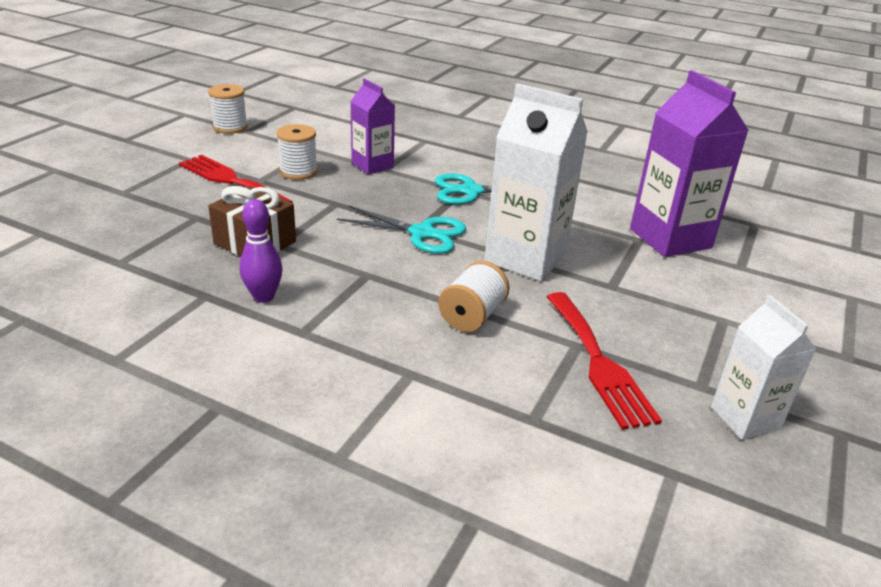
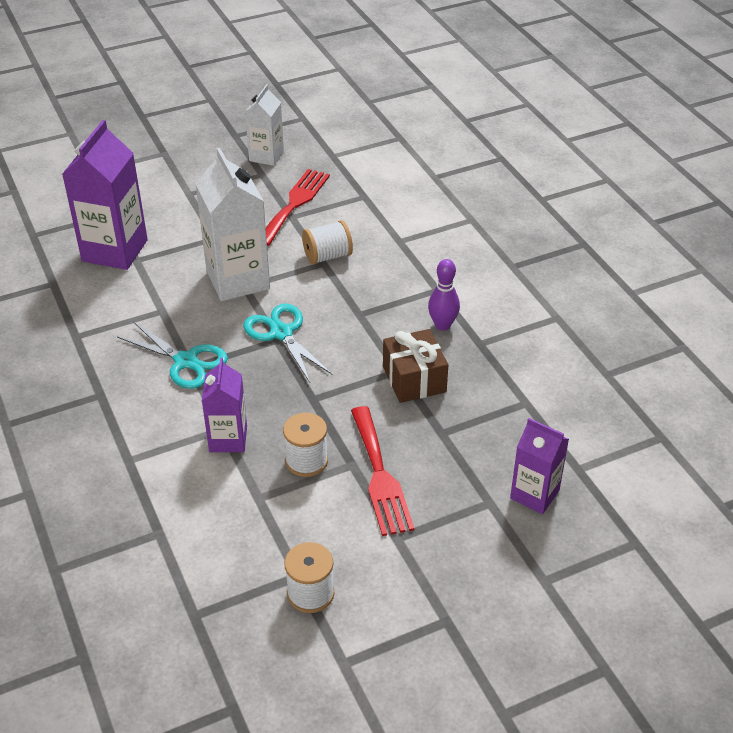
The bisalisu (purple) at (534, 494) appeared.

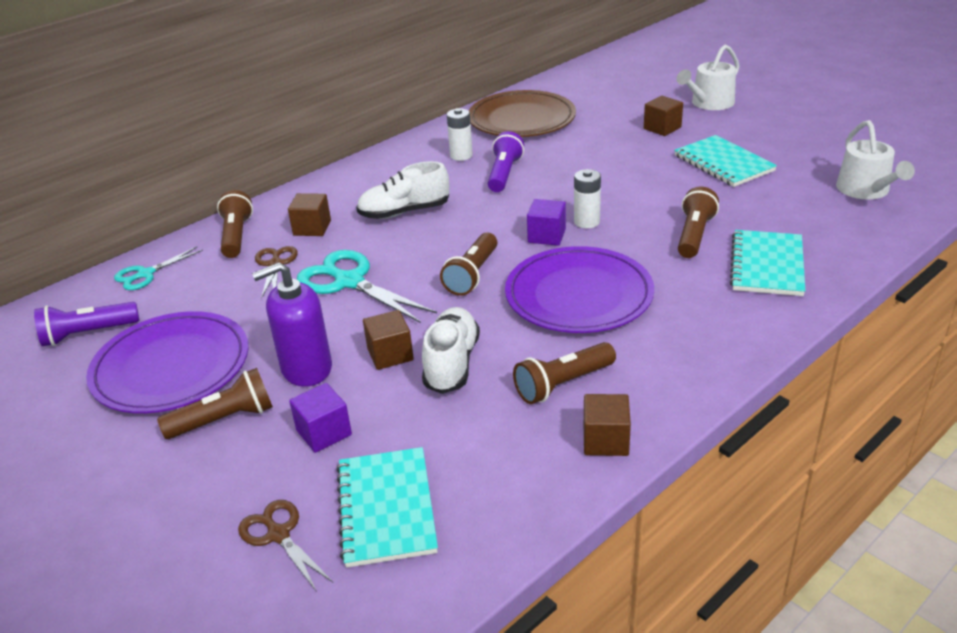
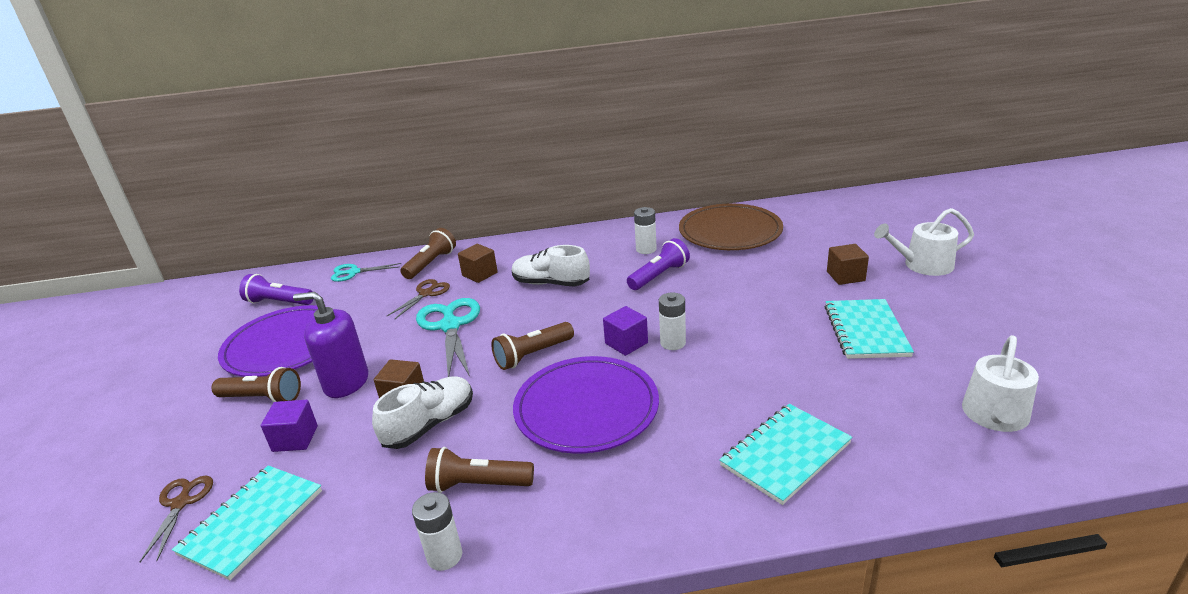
The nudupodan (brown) at (605, 440) was replaced by the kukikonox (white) at (444, 556).
The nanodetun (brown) at (694, 235) disappeared.

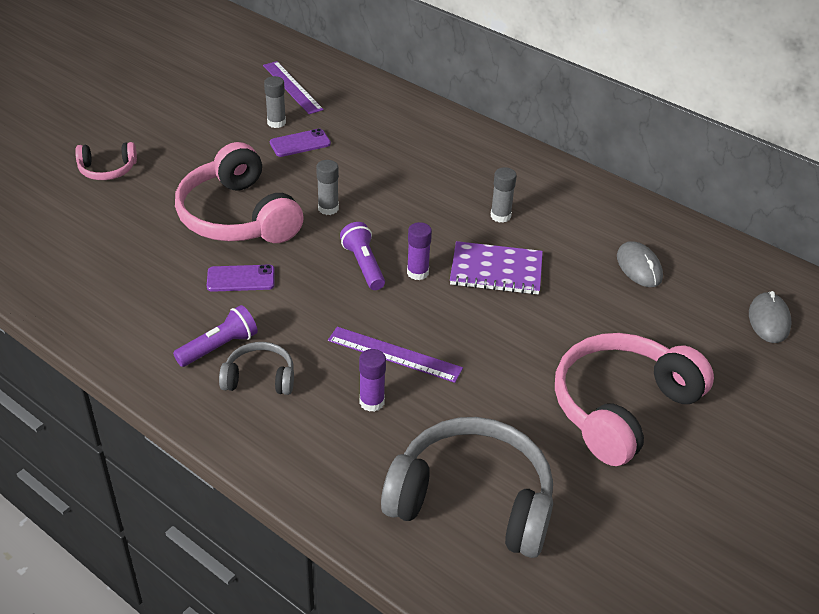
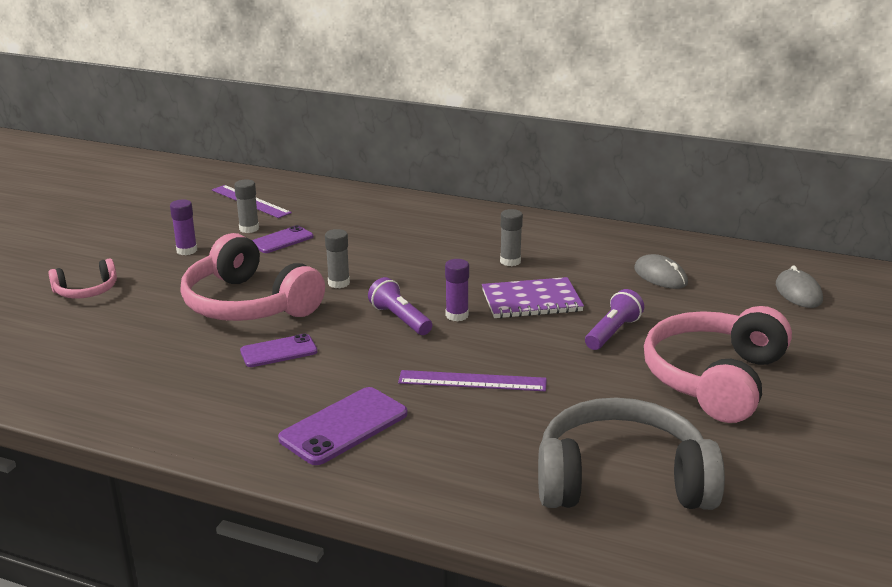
The nanodetun (purple) moved from (219, 347) to (612, 332).
The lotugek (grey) at (260, 378) was replaced by the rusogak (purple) at (344, 426).
The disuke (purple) moved from (372, 402) to (187, 250).

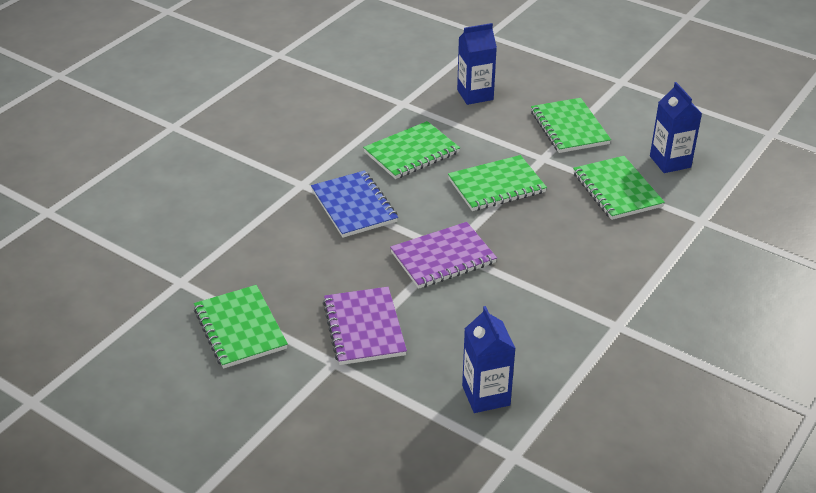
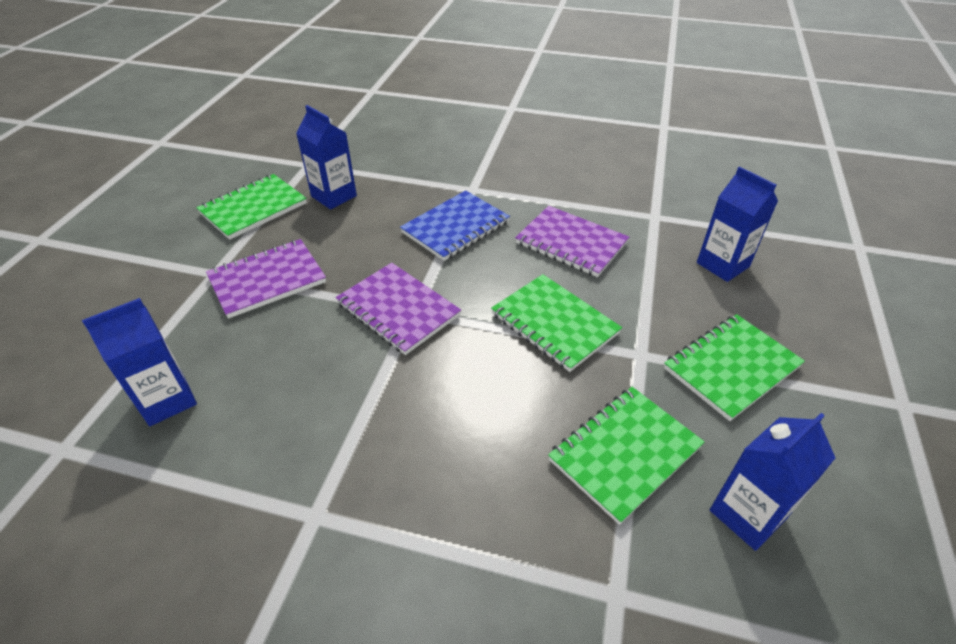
The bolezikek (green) at (411, 152) became the bolezikek (purple) at (571, 243).
The bisalisu (blue) at (334, 196) appeared.

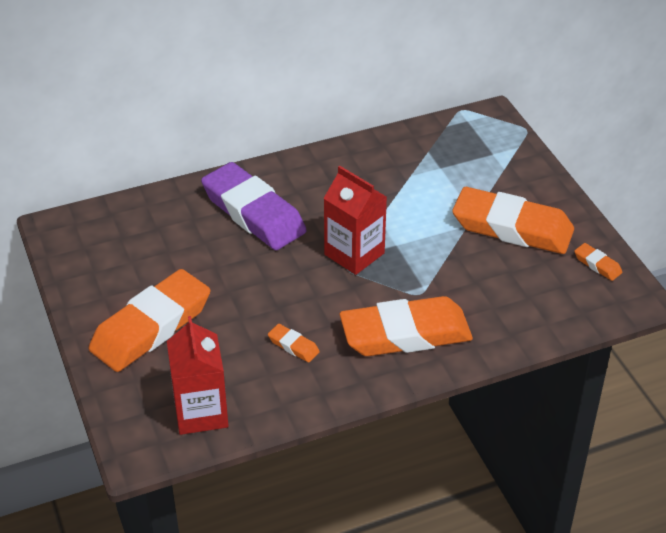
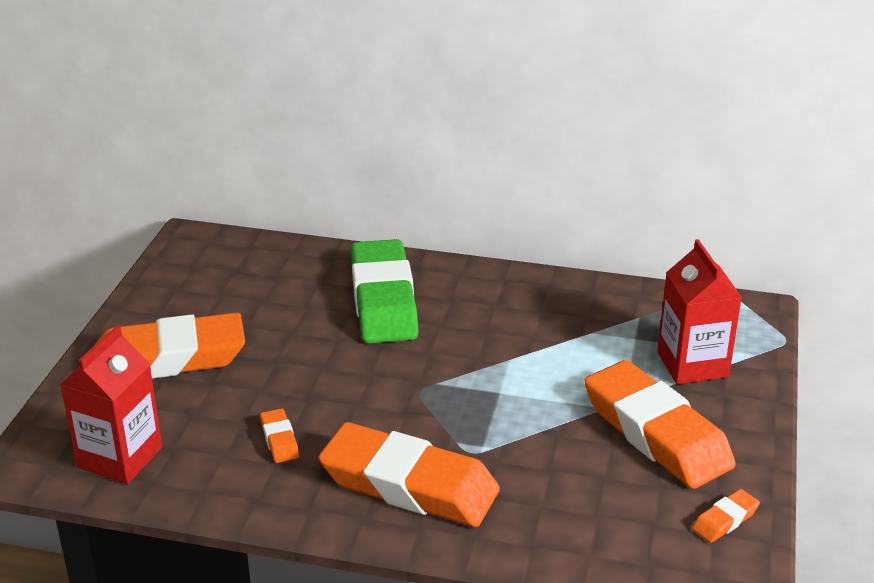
The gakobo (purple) at (253, 213) became the gakobo (green) at (384, 300).
The bisalisu (red) moved from (354, 254) to (692, 364).
The gakobo (orange) at (597, 264) turned 60 degrees clockwise.

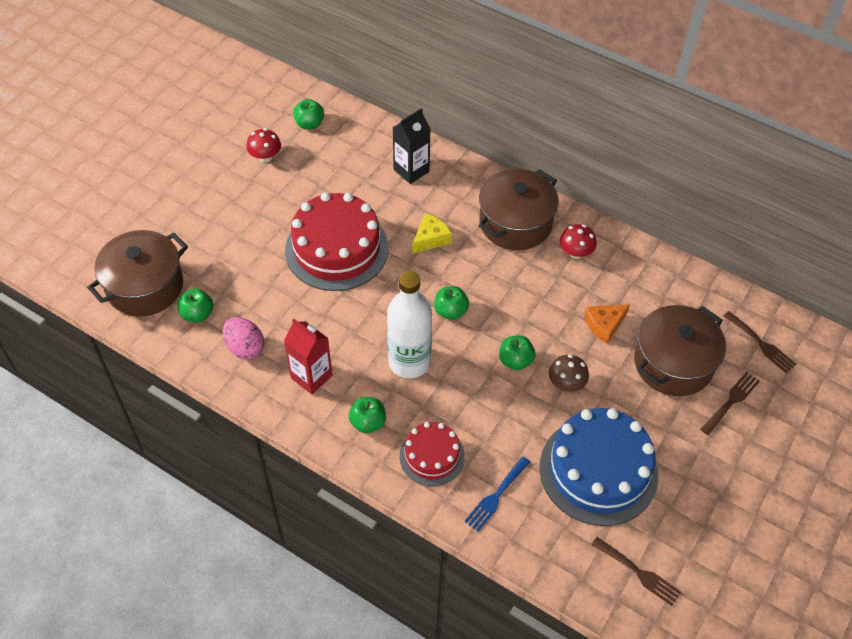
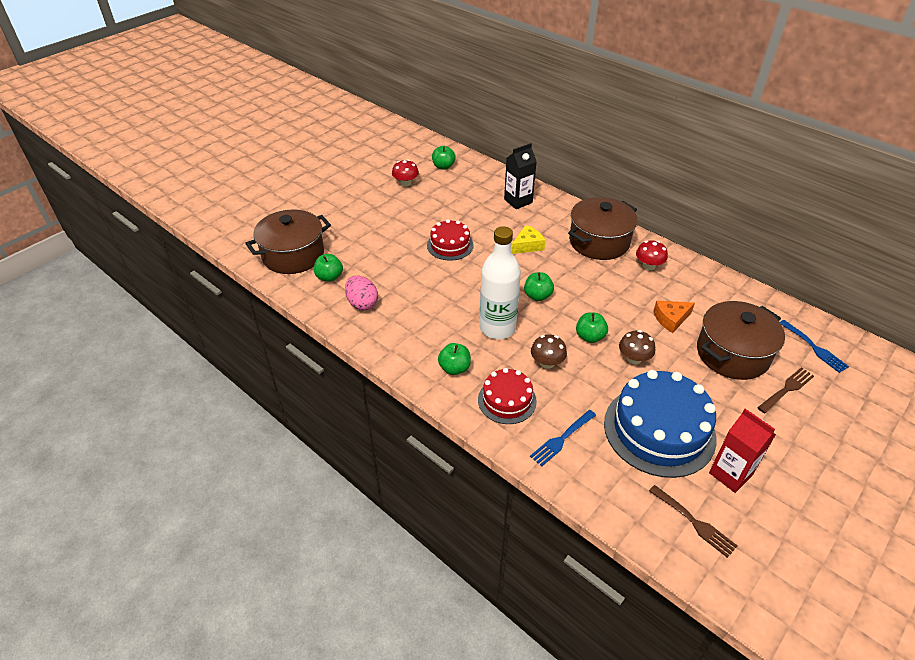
The bisalisu (red) moved from (311, 377) to (730, 474).
The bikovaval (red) at (336, 249) changed to 0.56 times the size.
The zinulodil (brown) at (761, 344) became the zinulodil (blue) at (814, 348).
The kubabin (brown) at (547, 363) appeared.

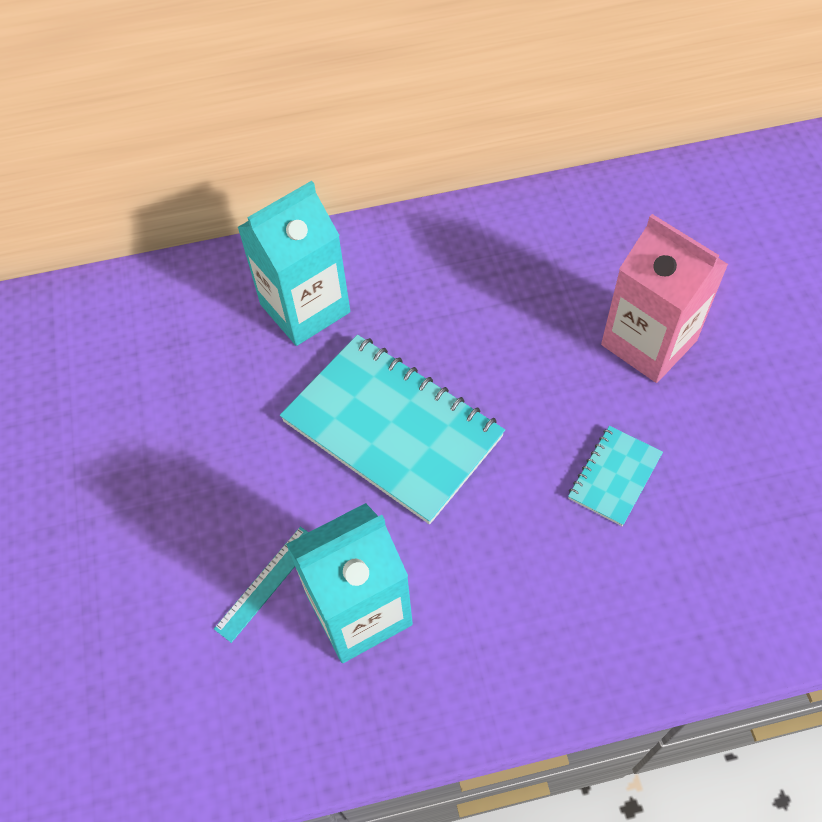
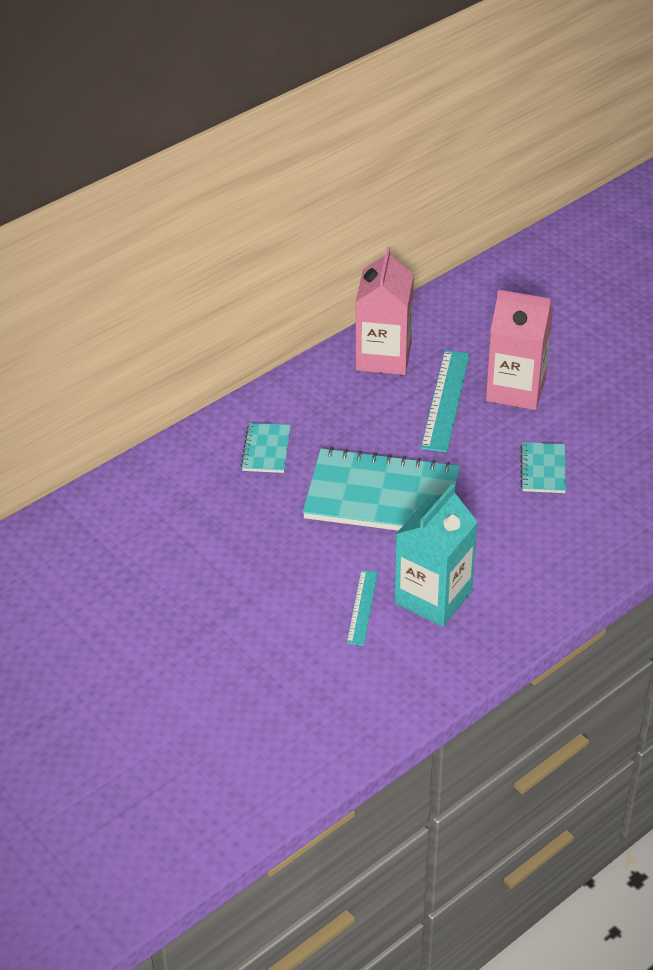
The bisalisu (turquoise) at (305, 308) was replaced by the bolezikek (turquoise) at (266, 449).
The bisalisu (pink) at (383, 357) appeared.
The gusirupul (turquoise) at (445, 400) appeared.

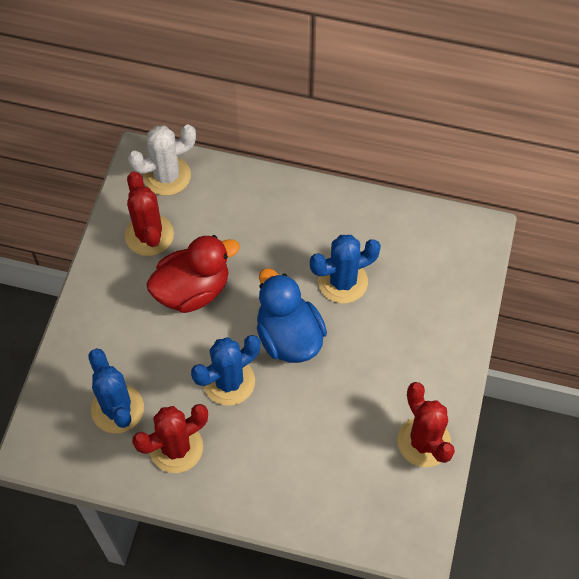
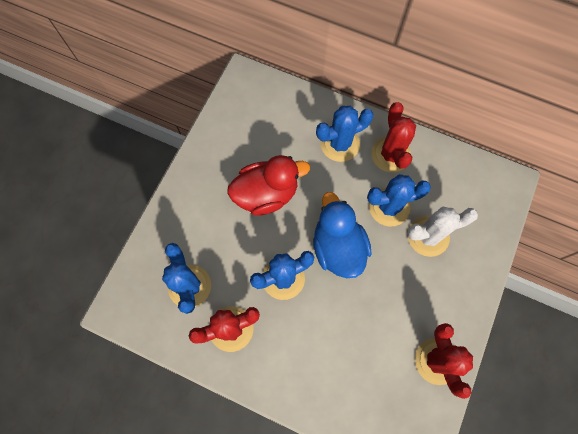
The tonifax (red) moved from (149, 235) to (390, 154).
The tonifax (white) moved from (167, 176) to (428, 236).
The tonifax (blue) at (340, 144) appeared.

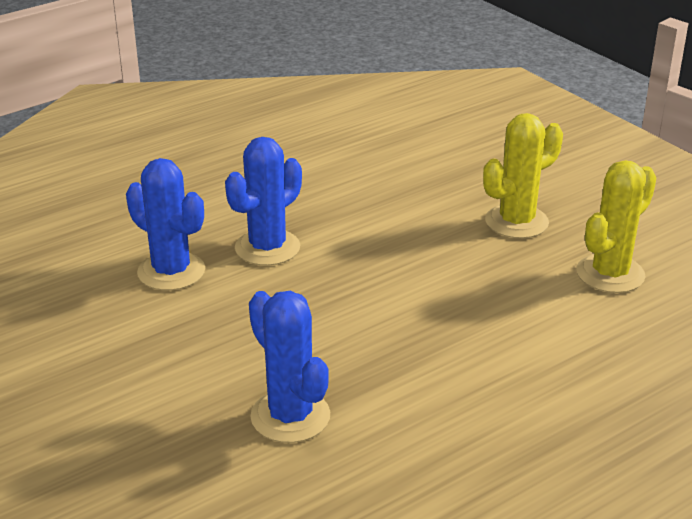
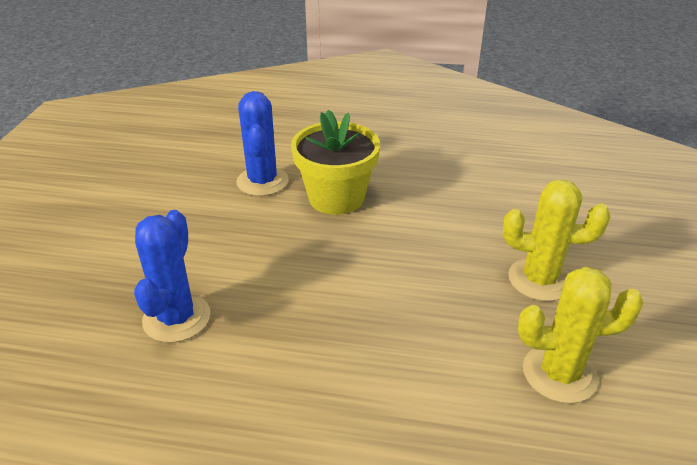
The tonifax (blue) at (267, 248) was replaced by the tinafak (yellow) at (336, 197).

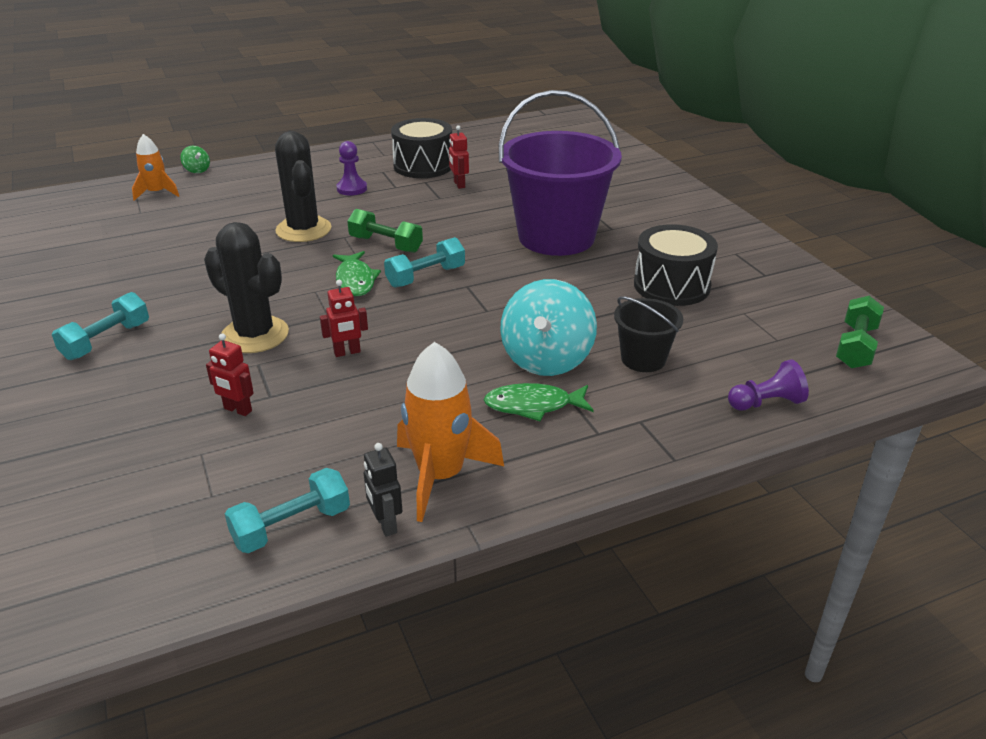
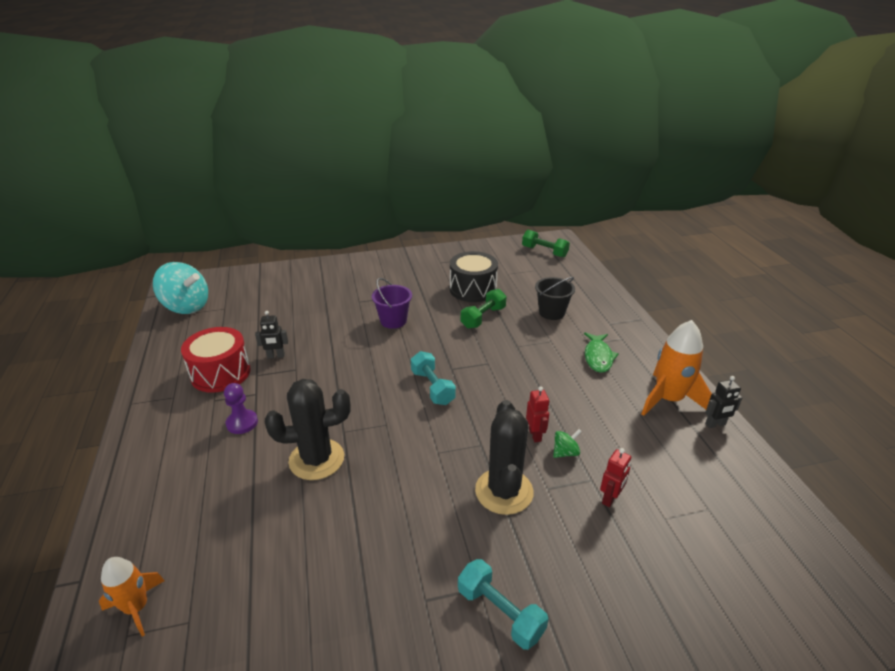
The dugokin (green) moved from (197, 170) to (565, 452).
The tonifax (black) at (255, 335) turned 45 degrees counterclockwise.
The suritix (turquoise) at (292, 526) disappeared.
The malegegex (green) at (355, 280) disappeared.
The suritix (green) moved from (386, 244) to (483, 317).
The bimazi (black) at (423, 166) became the bimazi (red) at (221, 373).
The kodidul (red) at (459, 184) became the kodidul (black) at (276, 356).
The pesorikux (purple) at (556, 237) changed to 0.47 times the size.
The dugokin (turquoise) moved from (546, 359) to (186, 307).
The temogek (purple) at (766, 403) disappeared.

